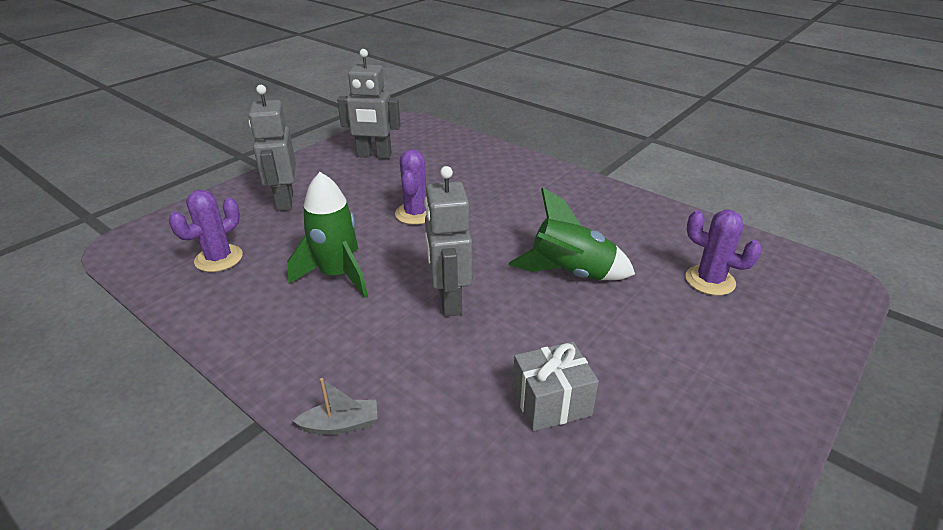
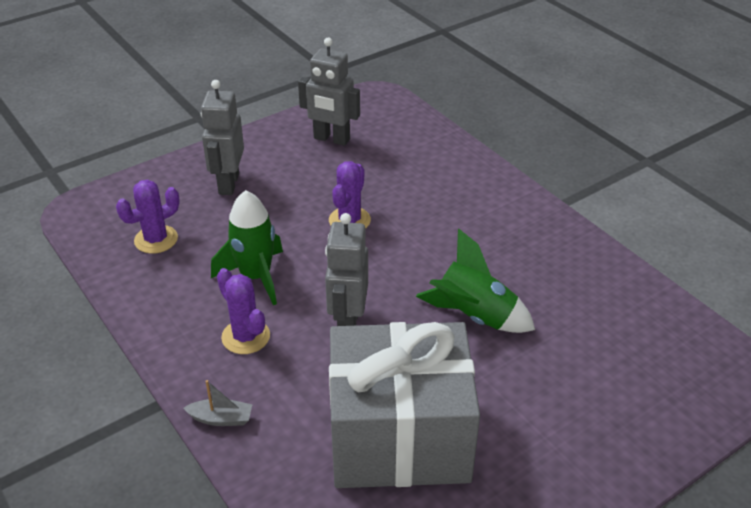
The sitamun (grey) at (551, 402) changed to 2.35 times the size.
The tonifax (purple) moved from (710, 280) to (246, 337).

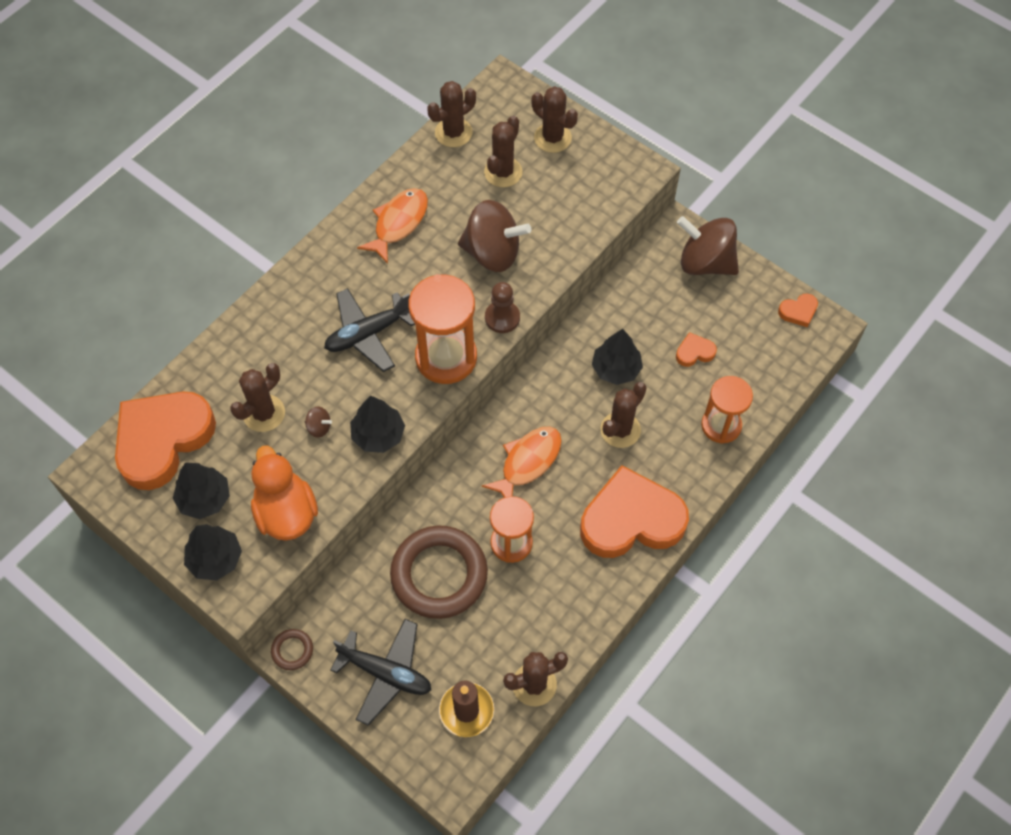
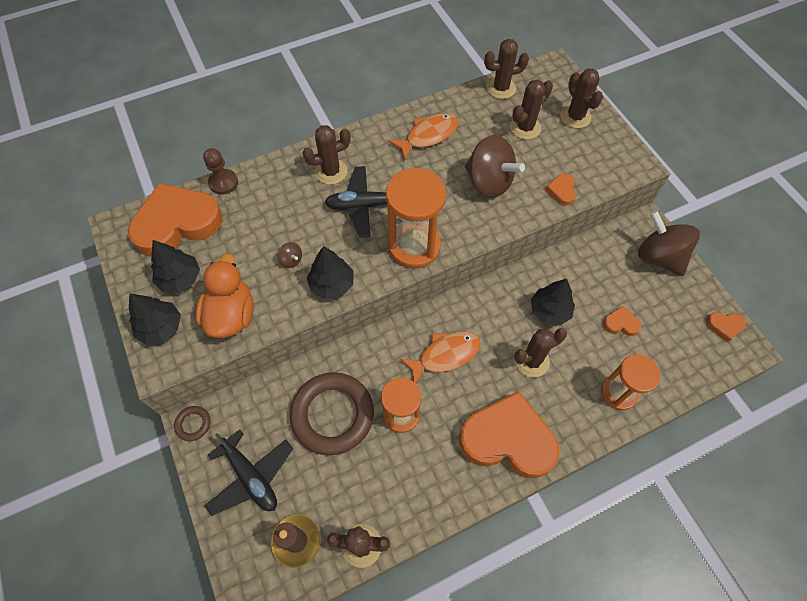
The tonifax (brown) moved from (264, 413) to (331, 172).
The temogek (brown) moved from (502, 318) to (223, 182).
The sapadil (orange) at (561, 191) appeared.

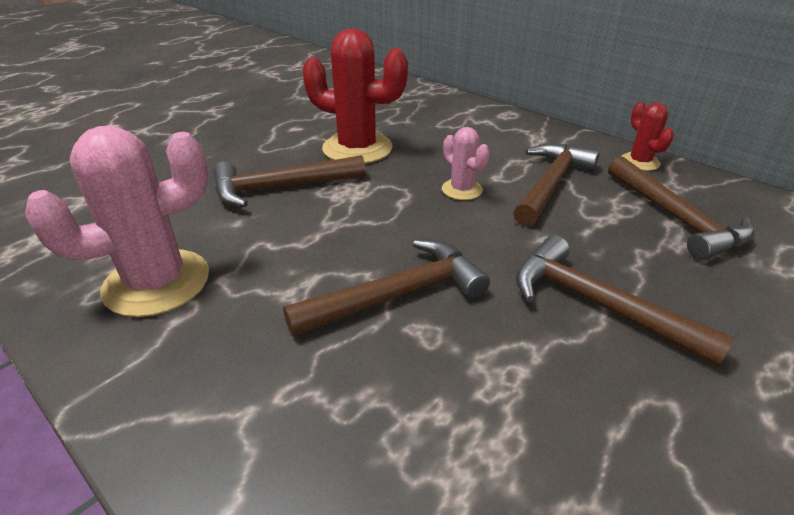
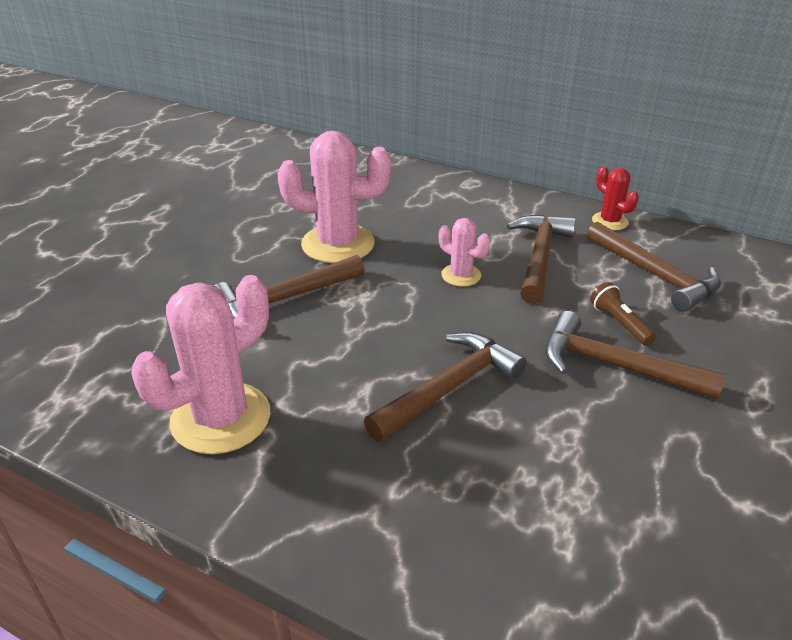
The tonifax (red) at (357, 148) became the tonifax (pink) at (338, 244).
The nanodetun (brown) at (619, 323) appeared.

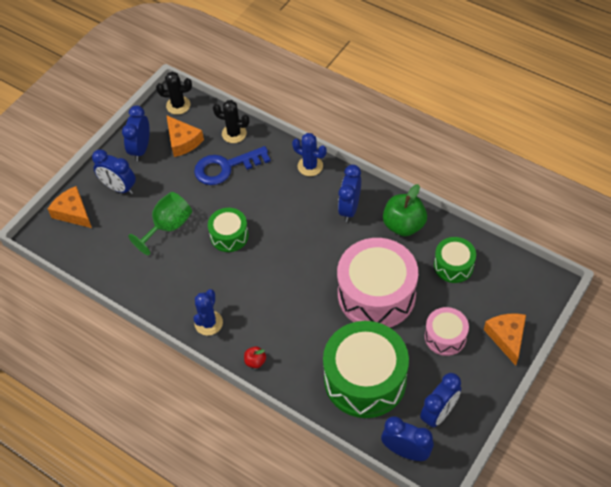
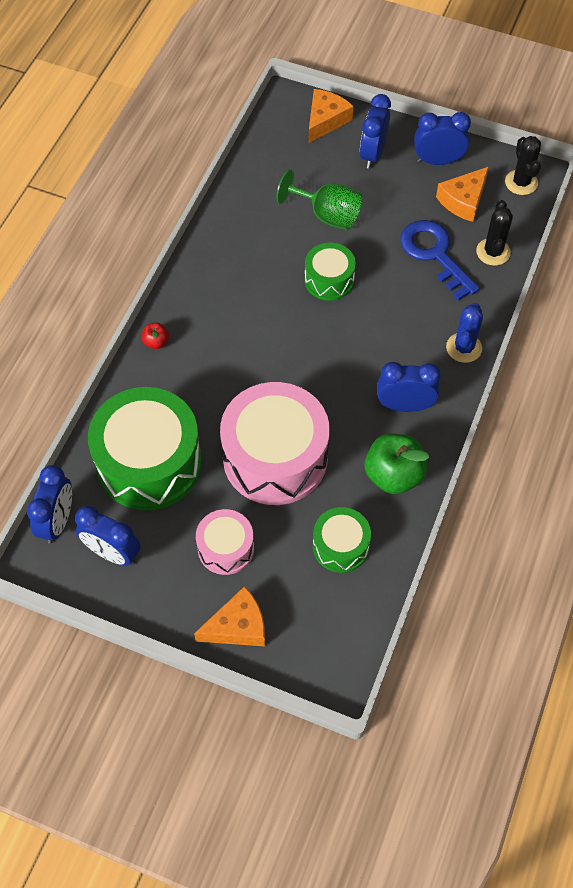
The tonifax (blue) at (208, 323) disappeared.

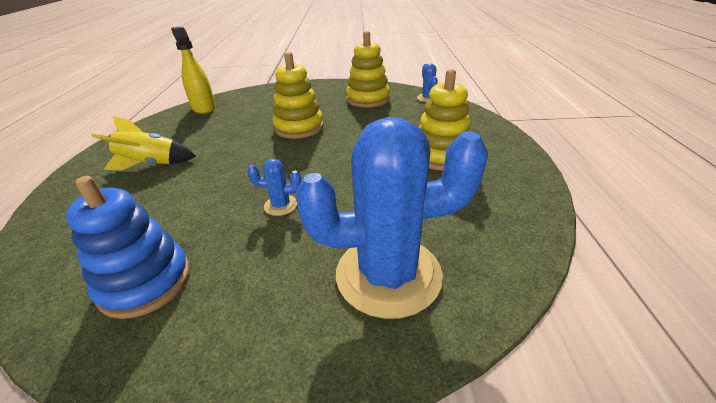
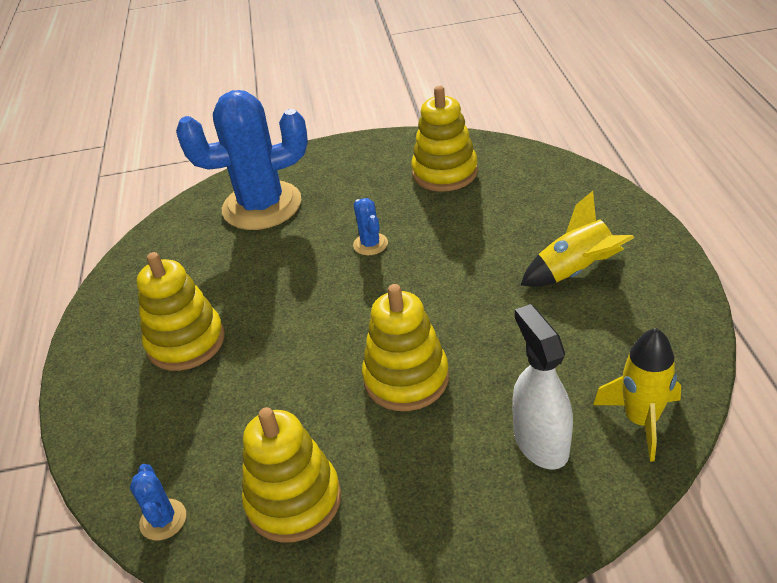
The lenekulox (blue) at (145, 282) became the lenekulox (yellow) at (445, 172).
The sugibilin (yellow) at (203, 108) was replaced by the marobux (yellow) at (641, 420).
The tonifax (blue) at (281, 205) turned 75 degrees clockwise.
The sugibilin (white) at (540, 442) appeared.

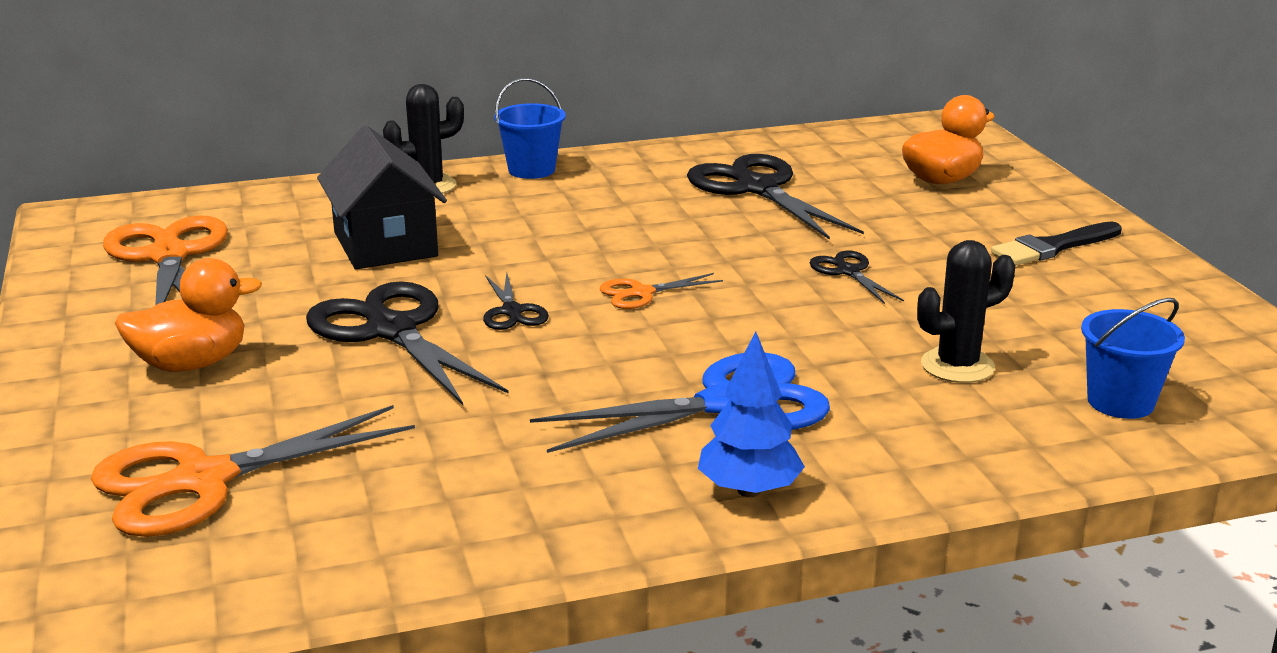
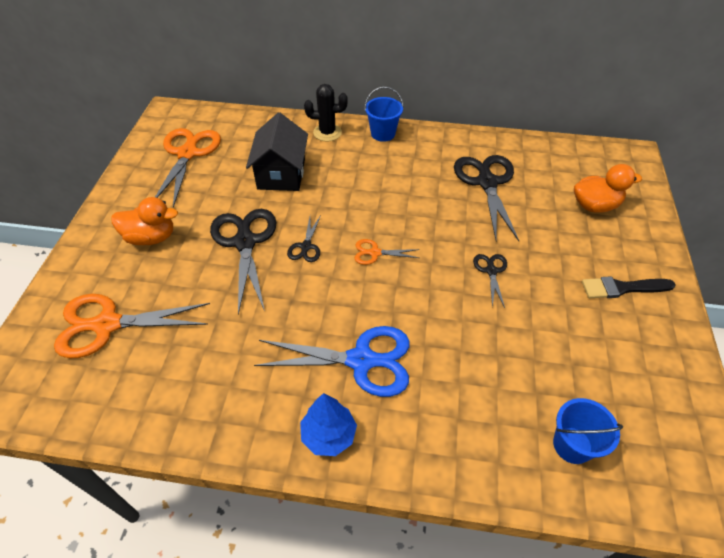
The tonifax (black) at (957, 366) disappeared.

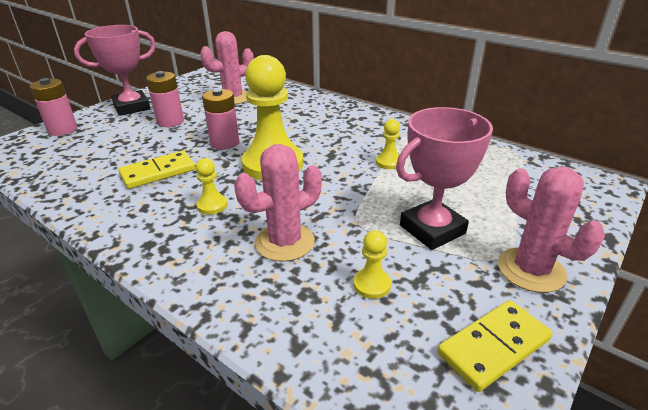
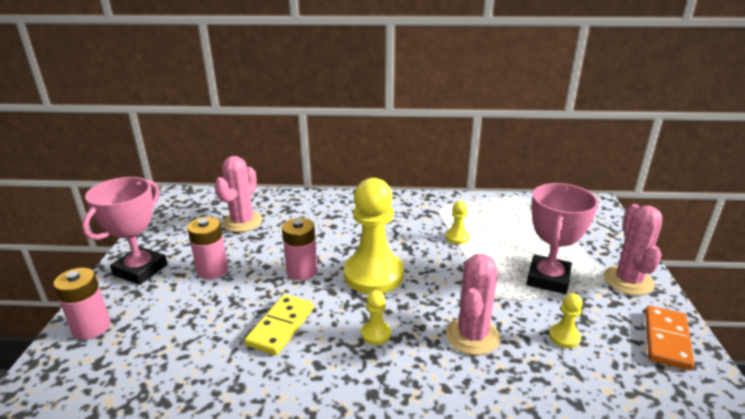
The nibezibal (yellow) at (494, 347) became the nibezibal (orange) at (667, 339).
The tonifax (pink) at (531, 270) turned 75 degrees clockwise.

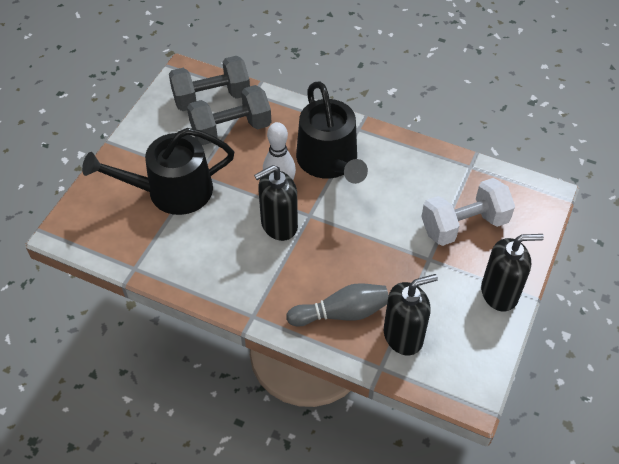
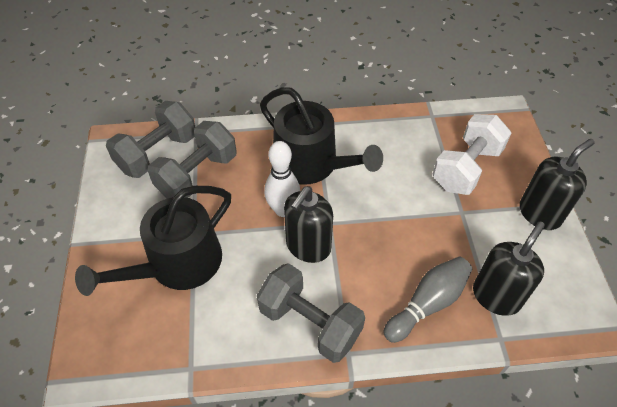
The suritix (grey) at (310, 323) appeared.

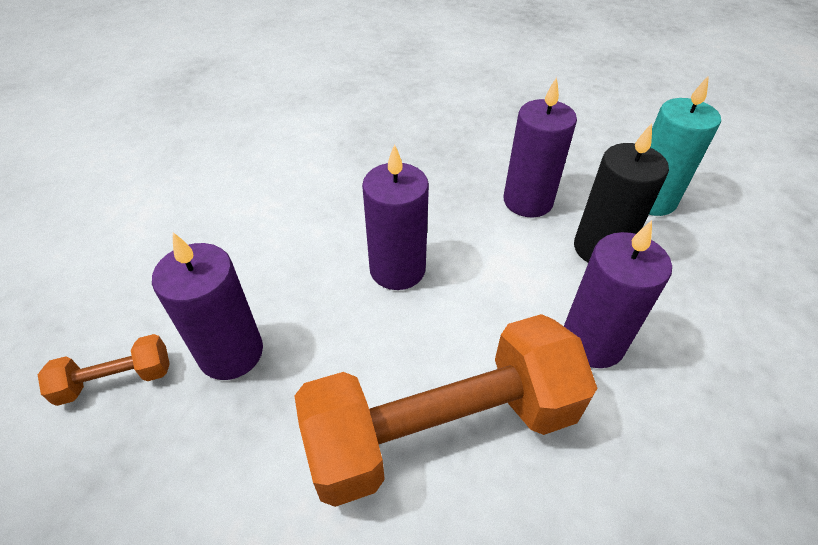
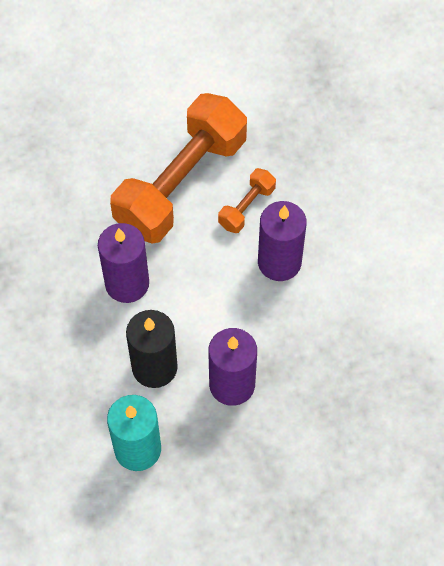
The suritix (orange) moved from (116, 380) to (246, 207).
The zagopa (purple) at (231, 353) disappeared.

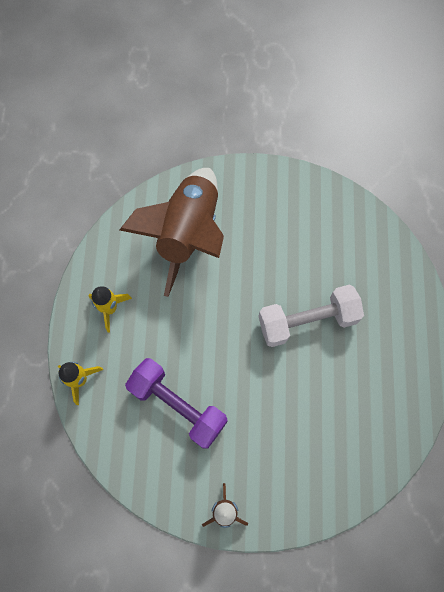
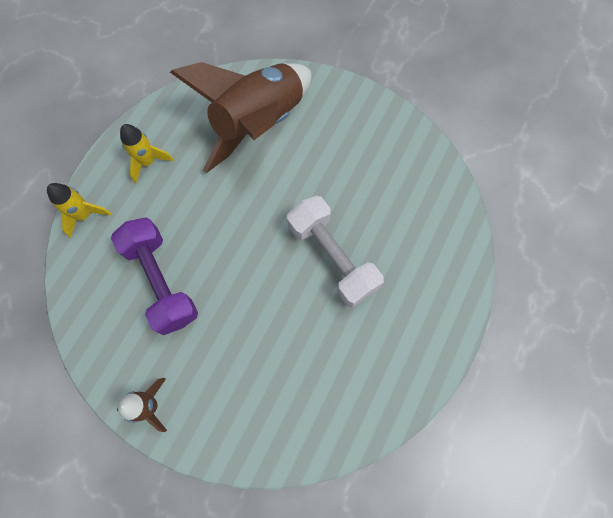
The suritix (white) at (307, 321) turned 45 degrees clockwise.

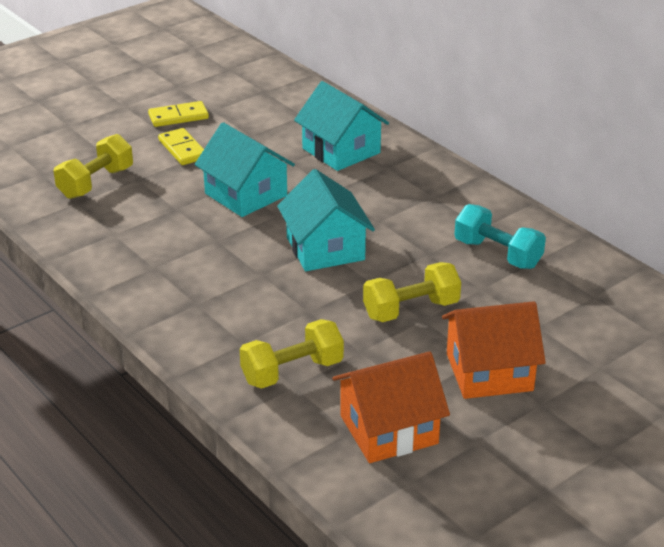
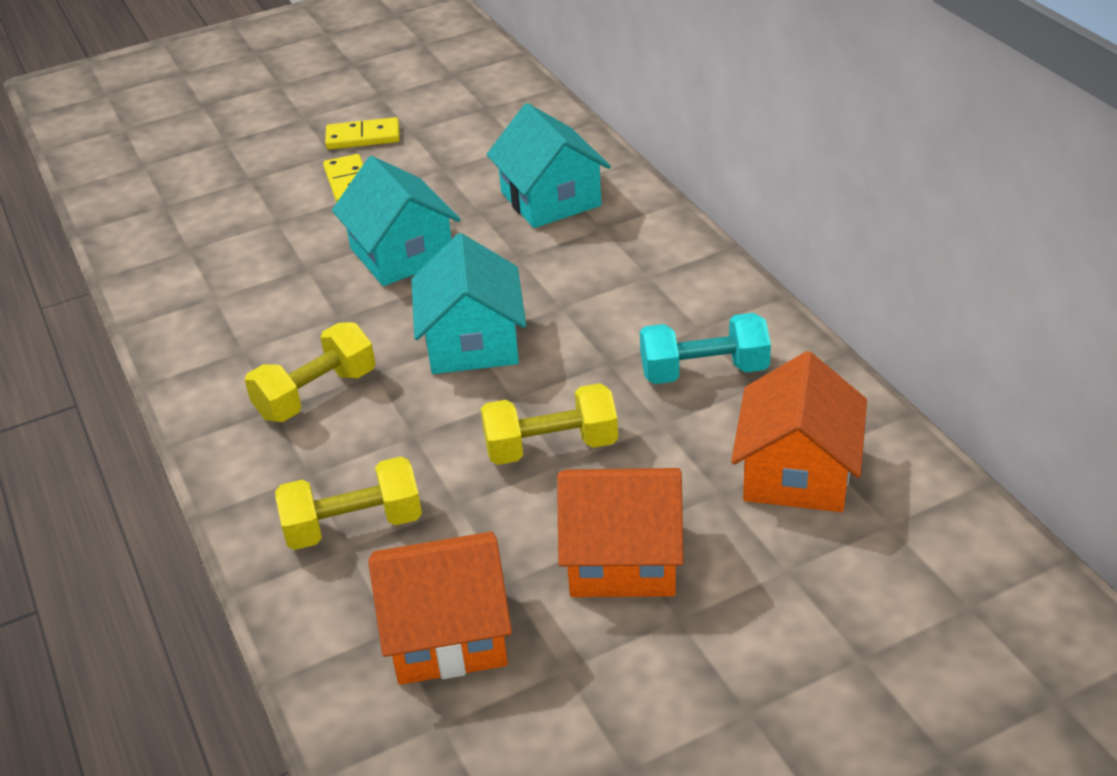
The suritix (yellow) moved from (96, 183) to (316, 394).
The suritix (turquoise) at (497, 254) turned 60 degrees counterclockwise.
The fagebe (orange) at (797, 472) appeared.

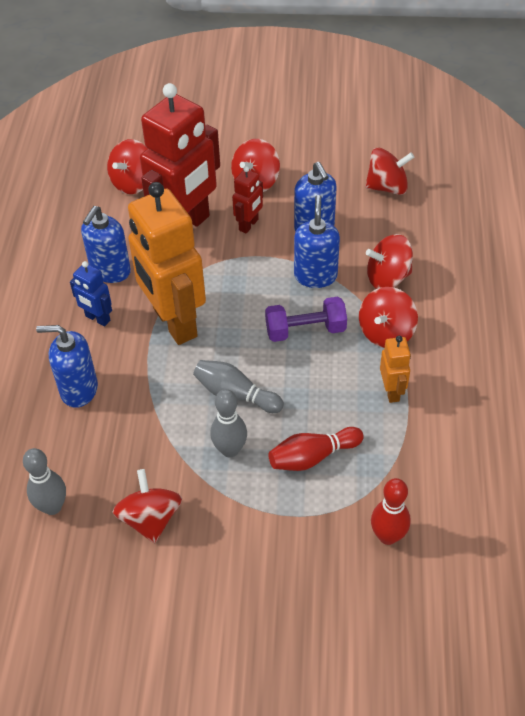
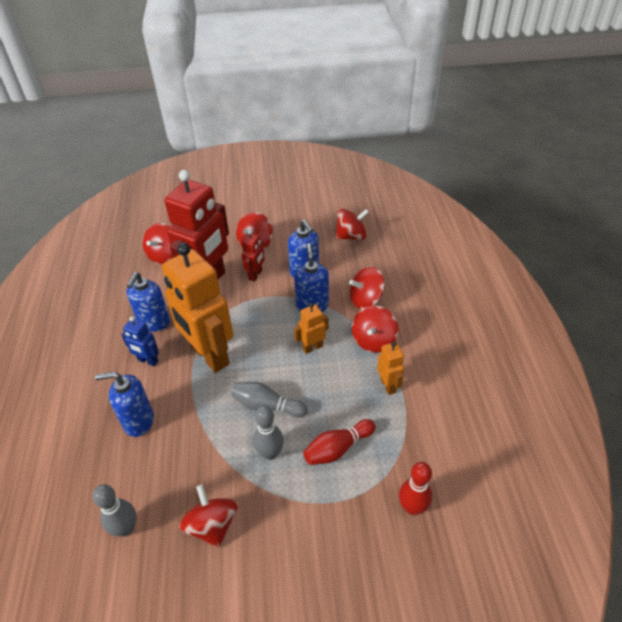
The suritix (purple) at (305, 330) was replaced by the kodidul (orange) at (312, 347).

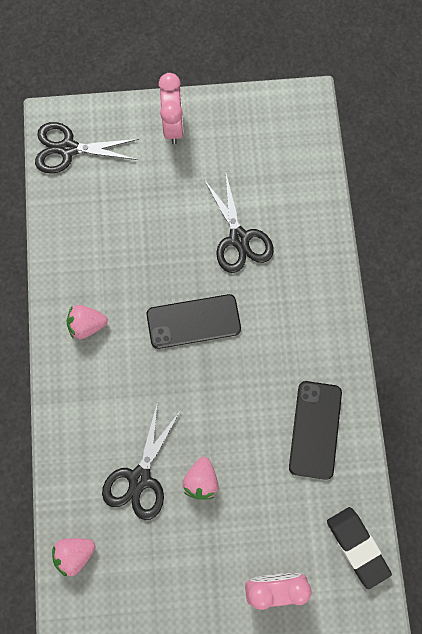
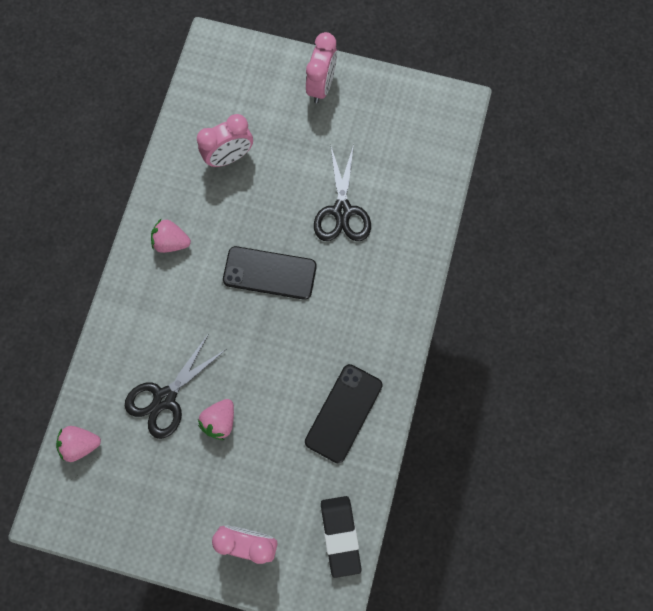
The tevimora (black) at (68, 149) disappeared.
The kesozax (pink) at (229, 157) appeared.

